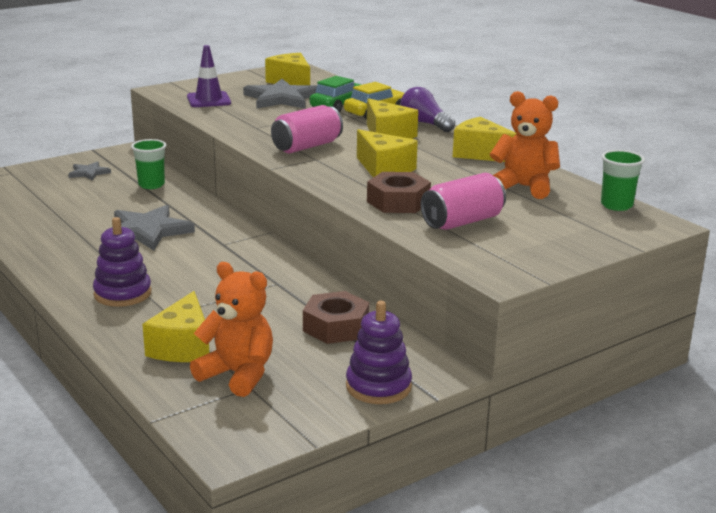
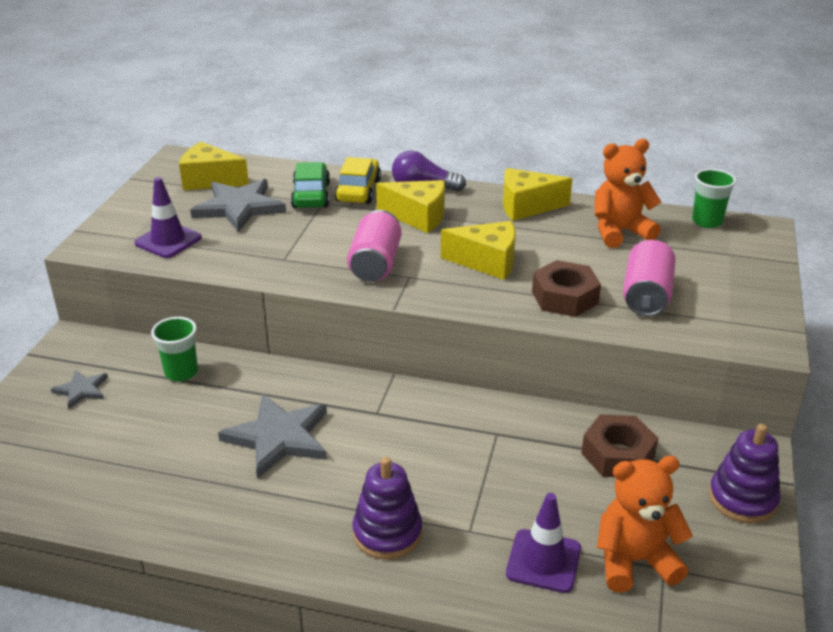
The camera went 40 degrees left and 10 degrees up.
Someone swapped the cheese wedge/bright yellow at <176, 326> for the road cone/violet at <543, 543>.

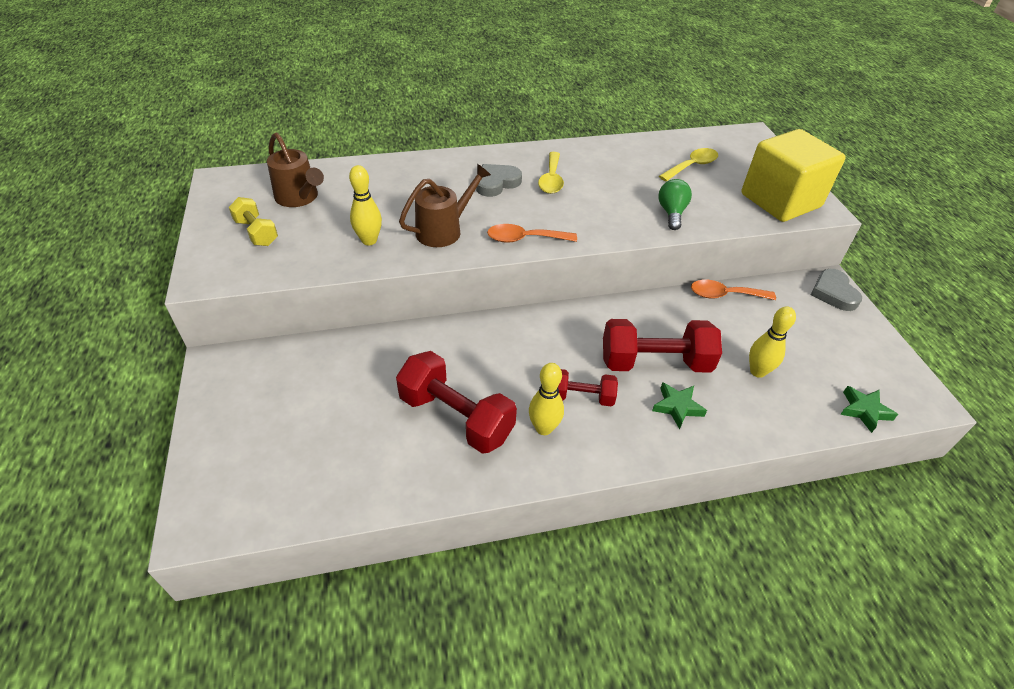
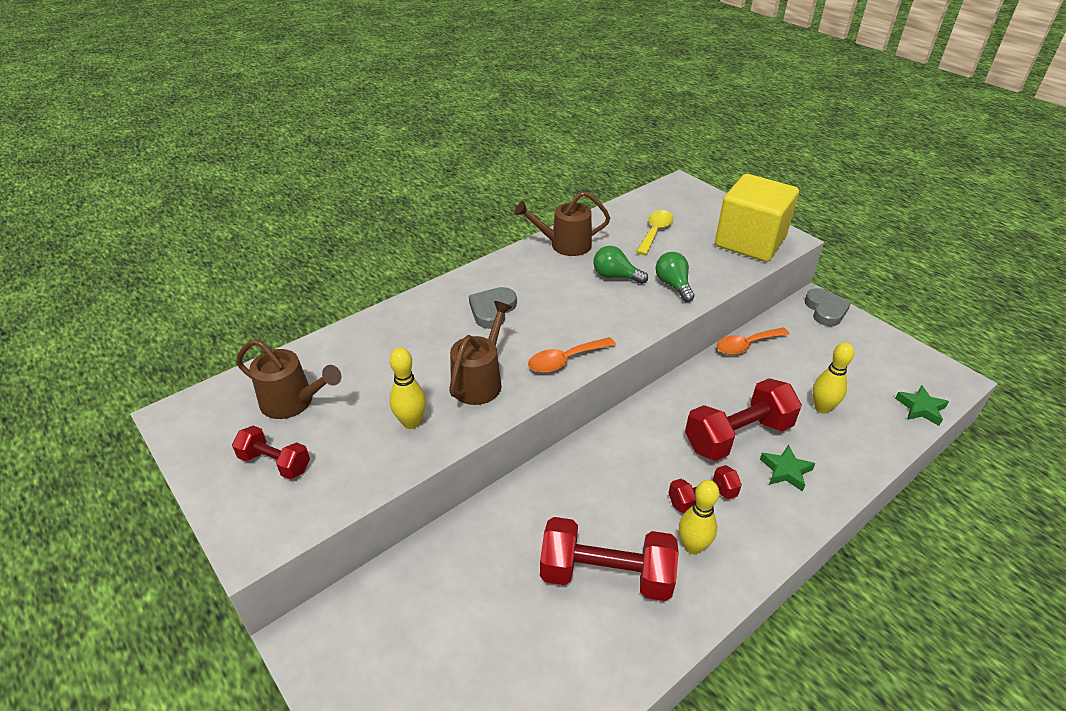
The camera went 25 degrees left and 5 degrees down.
Someone repainted the hand weight/bright yellow at <253, 221>, which became the hand weight/crimson at <271, 452>.
Someone put down the watering pot/dark brown at <562, 223>.
Someone put down the lightbulb/leaf-green at <620, 265>.
Someone rotated the heart/gray at <836, 290> by 150 degrees counterclockwise.
Someone took away the teaspoon/bright yellow at <551, 173>.

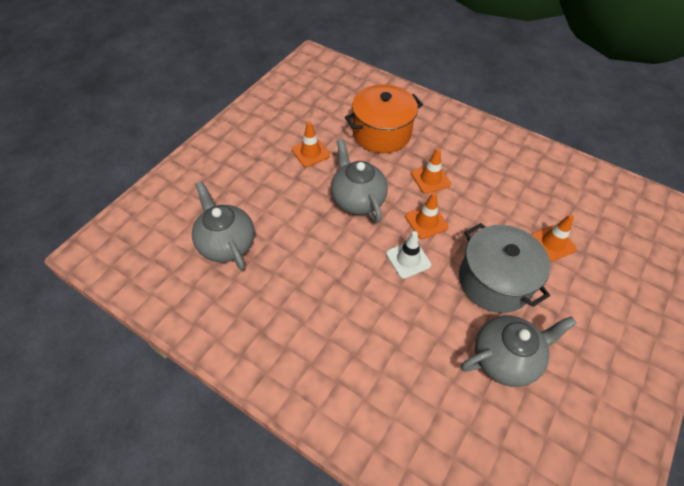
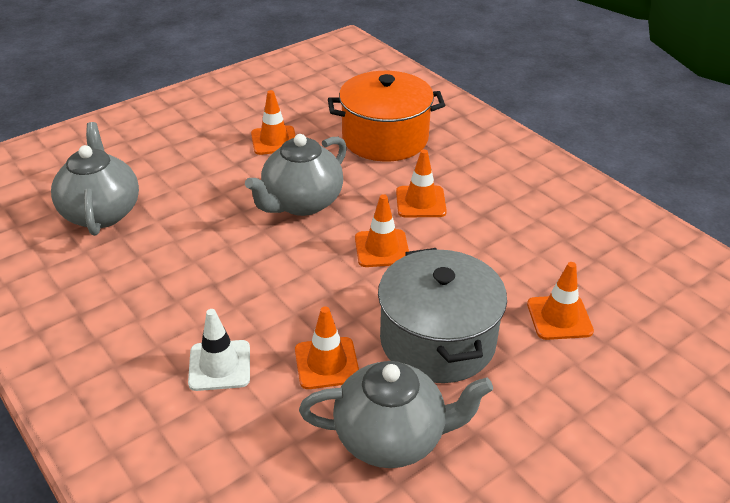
The camera went 20 degrees right and 15 degrees down.
Someone carried the road cone/snow-white from <408, 255> to <219, 350>.
Someone rotated the teapot/gray at <359, 181> by 135 degrees counterclockwise.
Someone put down the road cone/orange at <327, 347>.

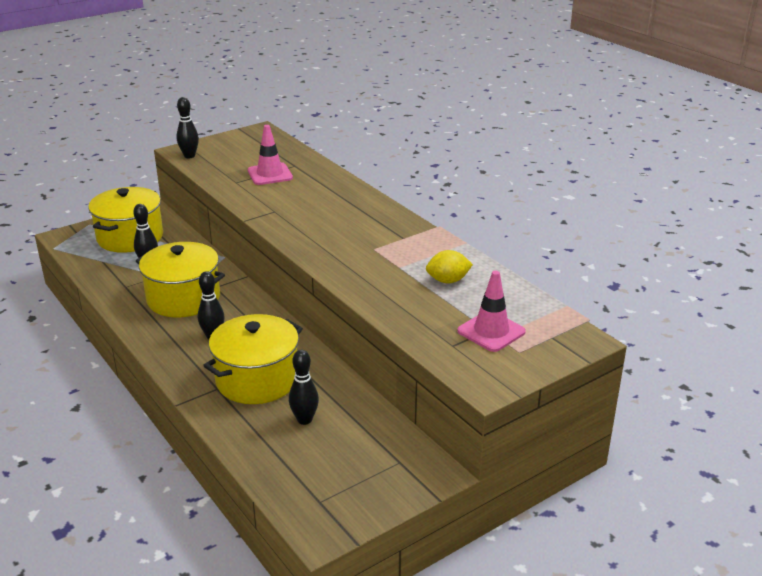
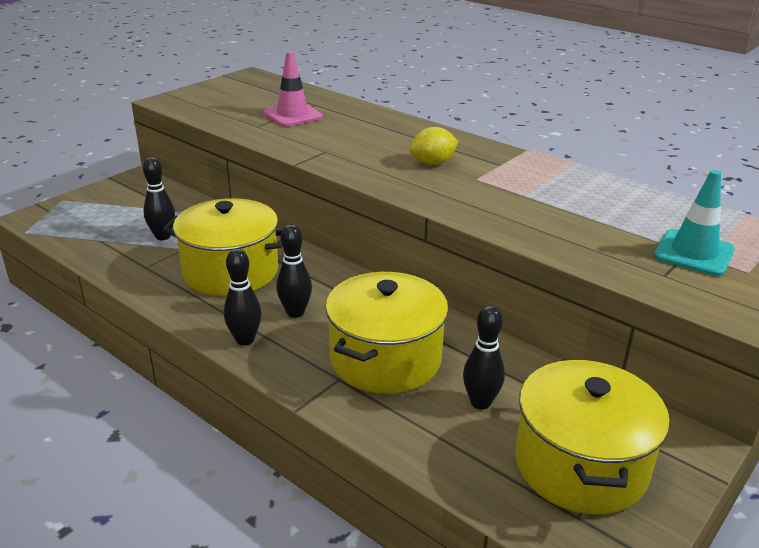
The camera went 15 degrees left and 0 degrees up.
Someone carried the bowling pin/jet-black from <187, 127> to <243, 297>.
Someone carried the citrus fruit/bright yellow from <449, 266> to <434, 146>.
Someone carried the stockpot/bright yellow from <125, 220> to <592, 437>.
Someone repainted the road cone/rosy at <491, 311>, which became the road cone/turquoise at <694, 223>.

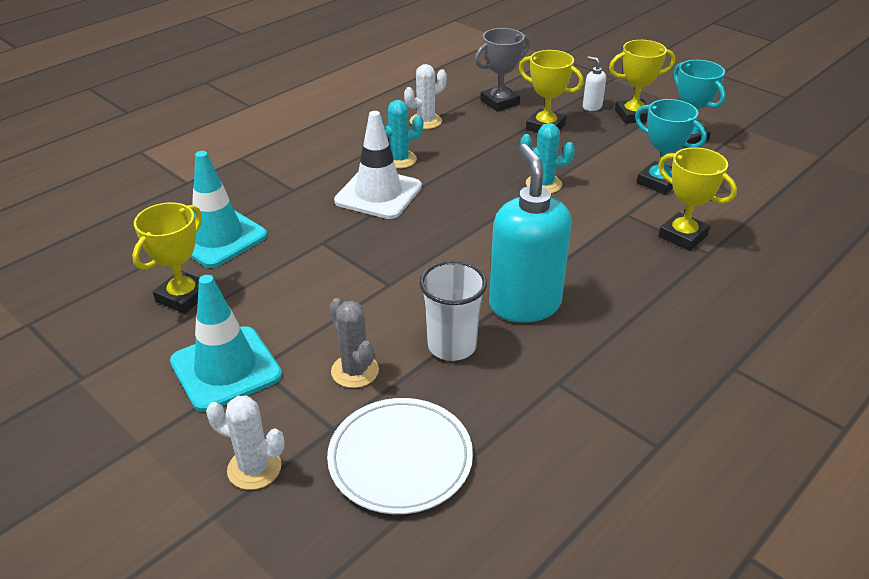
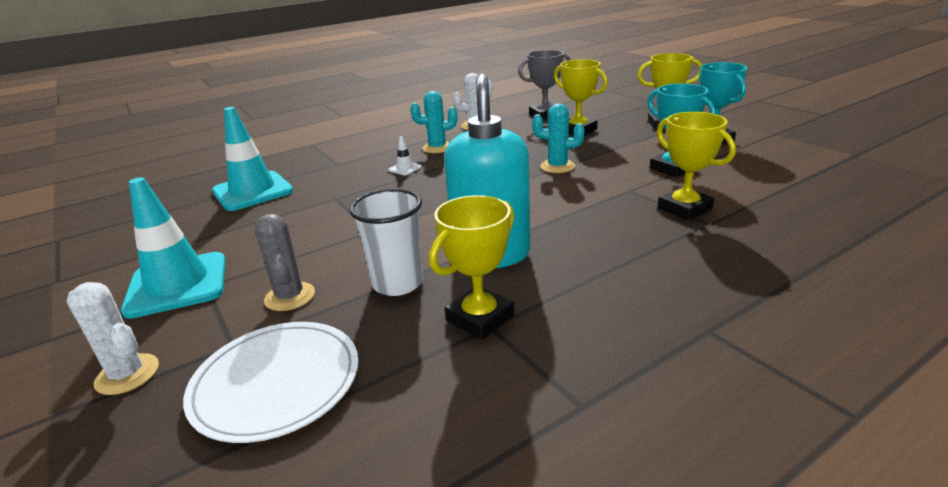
The camera went 15 degrees right and 10 degrees down.
Someone scaled the road cone/snow-white at <378, 165> by 0.41.
Someone carried the trophy/bright yellow from <167, 258> to <471, 267>.
Someone took away the soap dispenser/snow-white at <594, 83>.

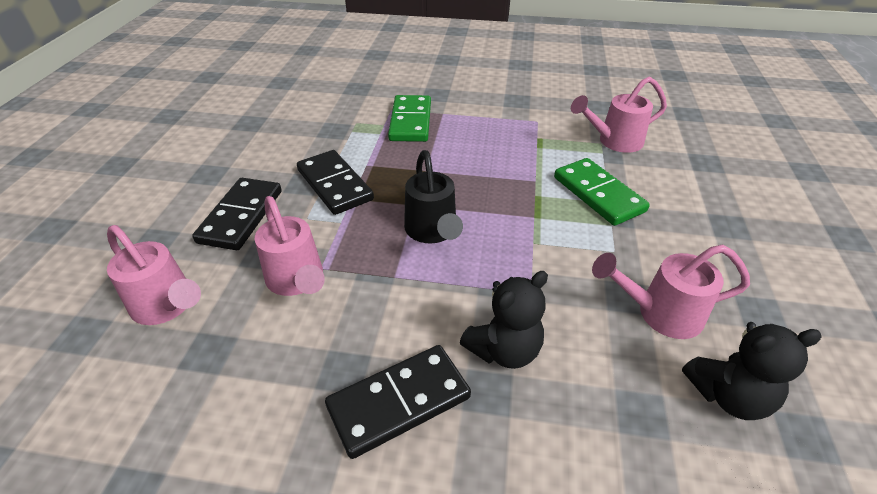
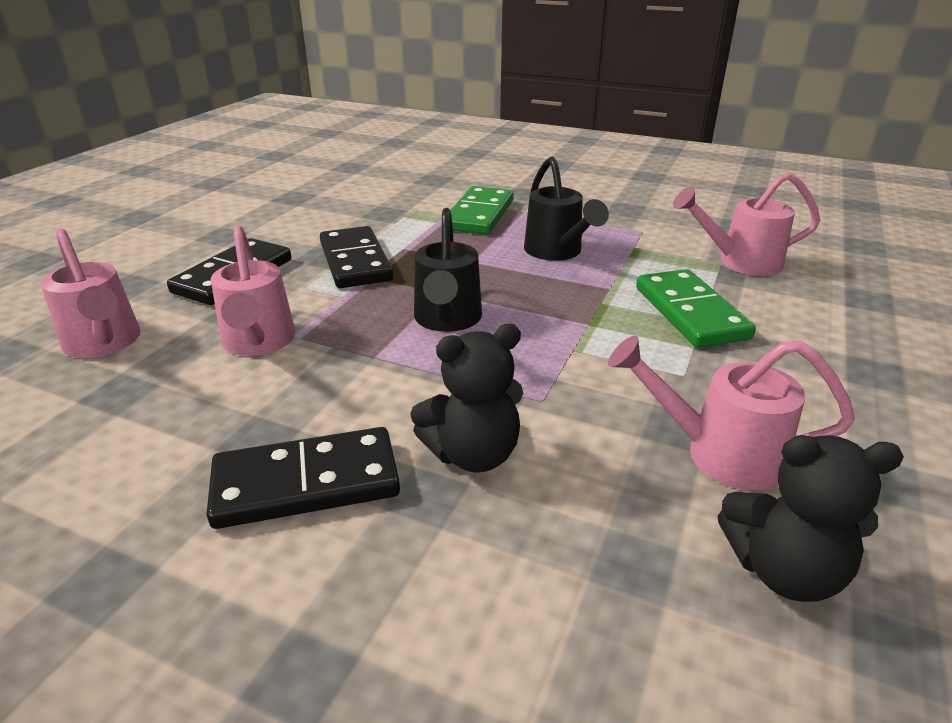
The camera went 15 degrees right and 10 degrees down.
Someone put down the watering pot/jet-black at <566, 208>.

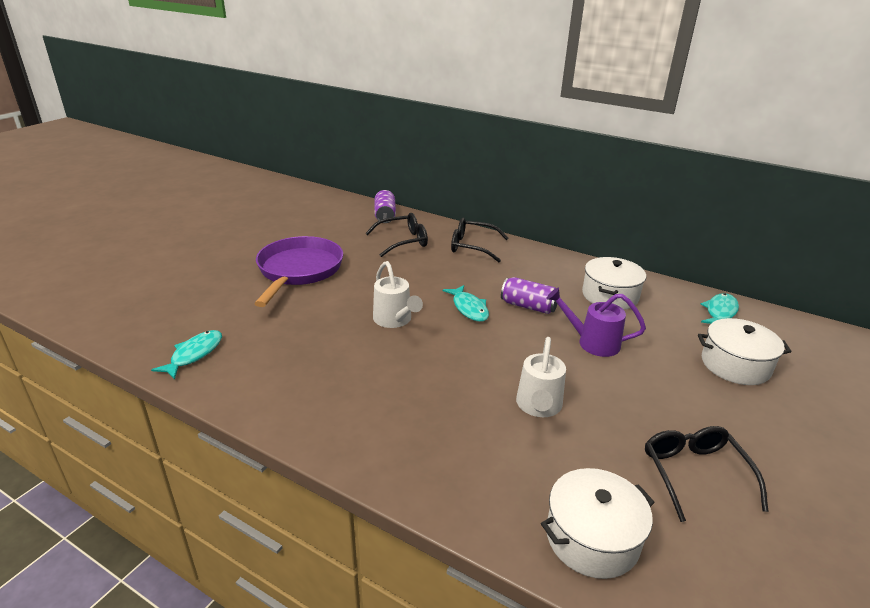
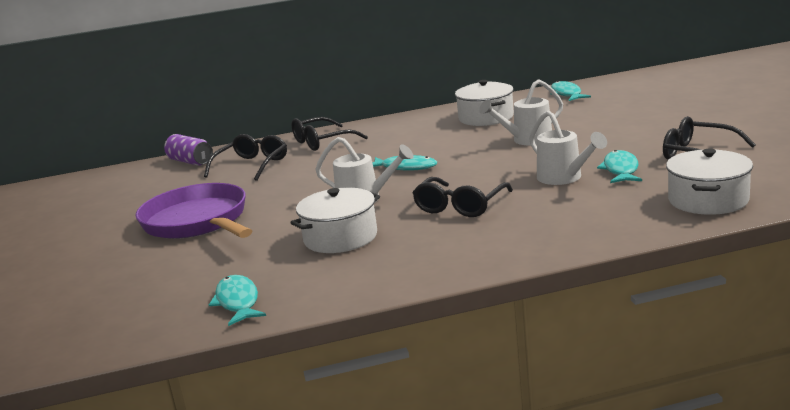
The camera went 40 degrees left and 10 degrees down.
Someone carried the stockpot/snow-white from <744, 351> to <335, 220>.
Someone put down the eyeglasses/jet-black at <462, 197>.
Someone repainted the watering pot/violet at <596, 322>, which became the watering pot/snow-white at <521, 112>.
Someone put down the toy fish/turquoise at <619, 166>.
Someone took away the can/violet at <530, 295>.

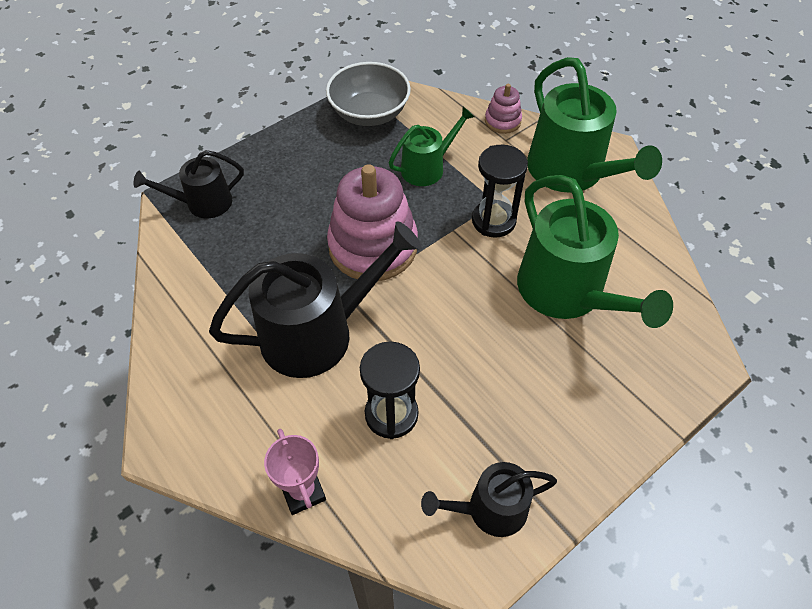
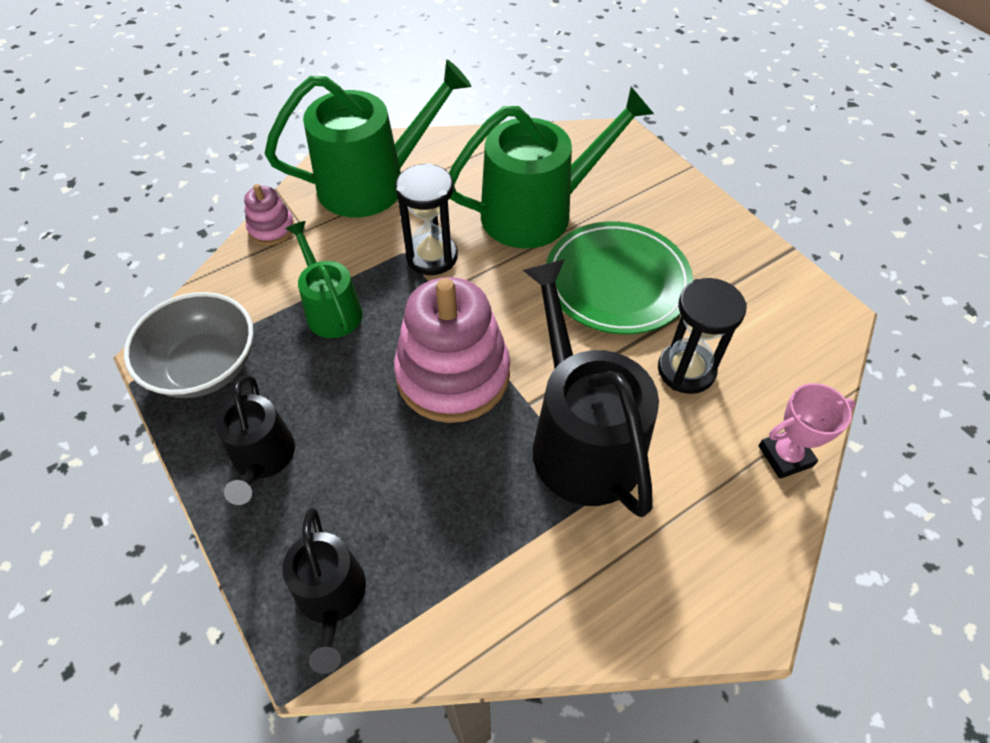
The camera went 85 degrees left and 0 degrees up.
Someone carried the watering pot/jet-black from <489, 499> to <255, 440>.
Someone put down the plate/leaf-green at <619, 277>.

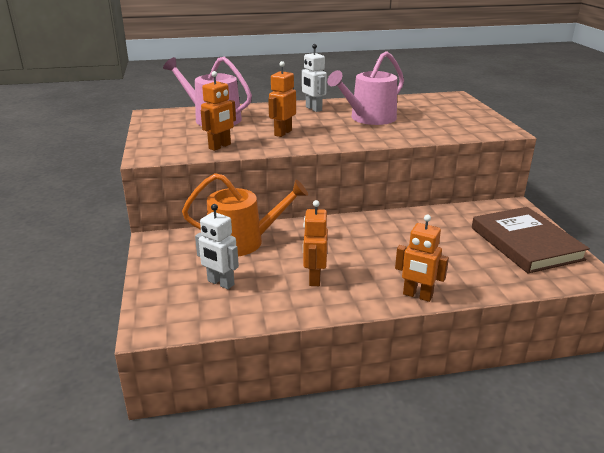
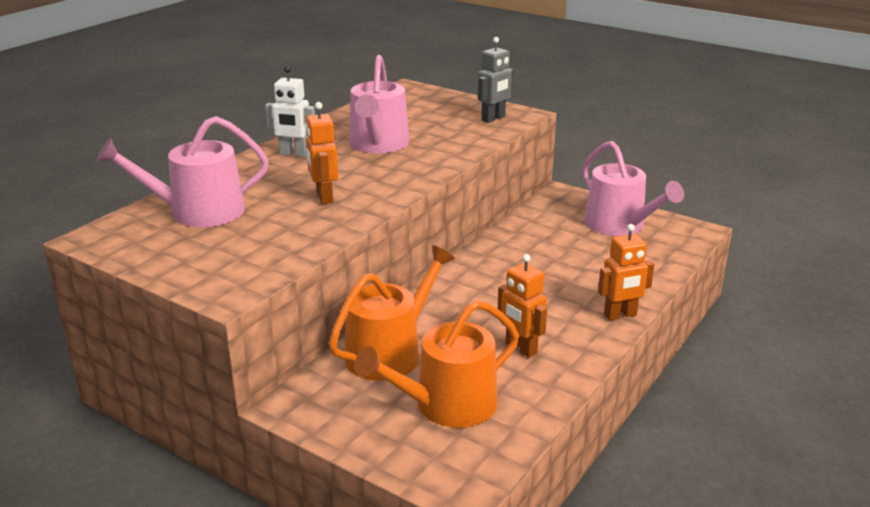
The camera went 45 degrees left and 0 degrees up.
Someone swapped the toy robot/snow-white at <217, 246> for the watering pot/orange at <436, 364>.
Someone put down the toy robot/gray at <496, 80>.
Someone swapped the hardcover/dark brown at <531, 240> for the watering pot/rosy at <633, 188>.
Someone took away the toy robot/orange at <218, 111>.

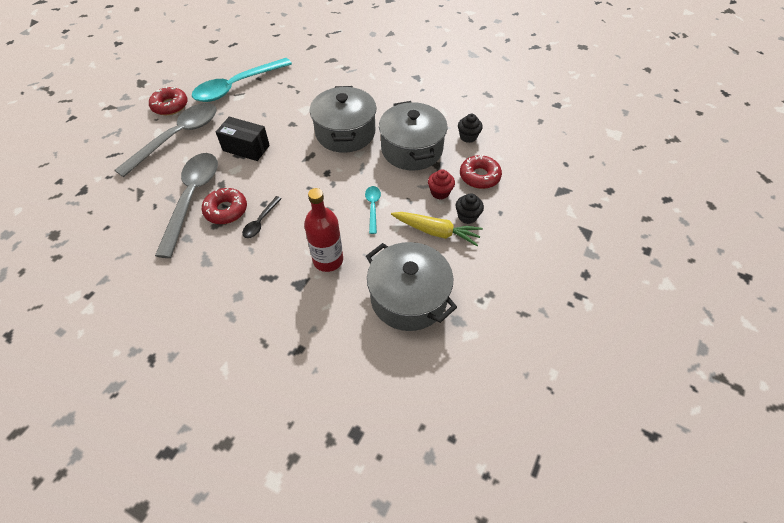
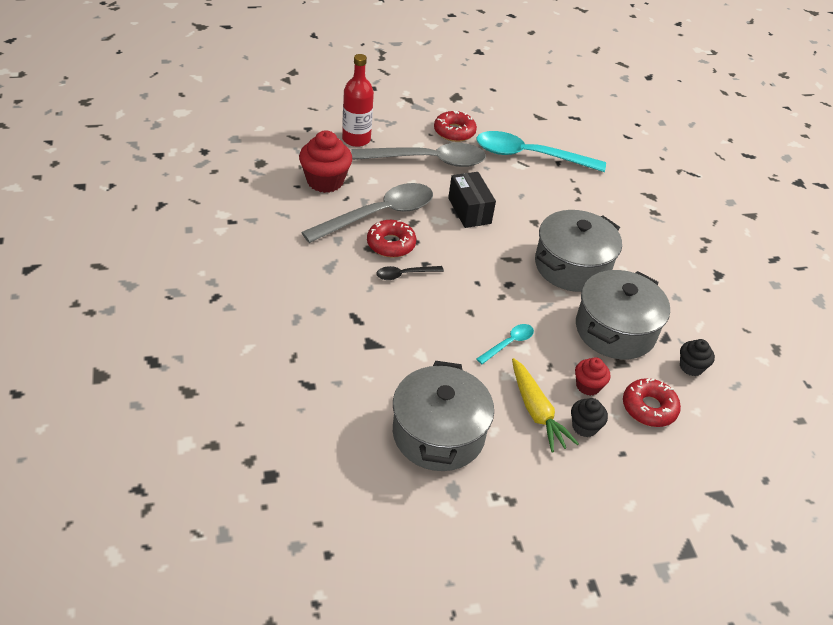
The camera went 45 degrees right and 10 degrees down.
Someone put down the muffin/crimson at <325, 161>.
Someone carried the drink bottle/crimson from <323, 230> to <358, 100>.

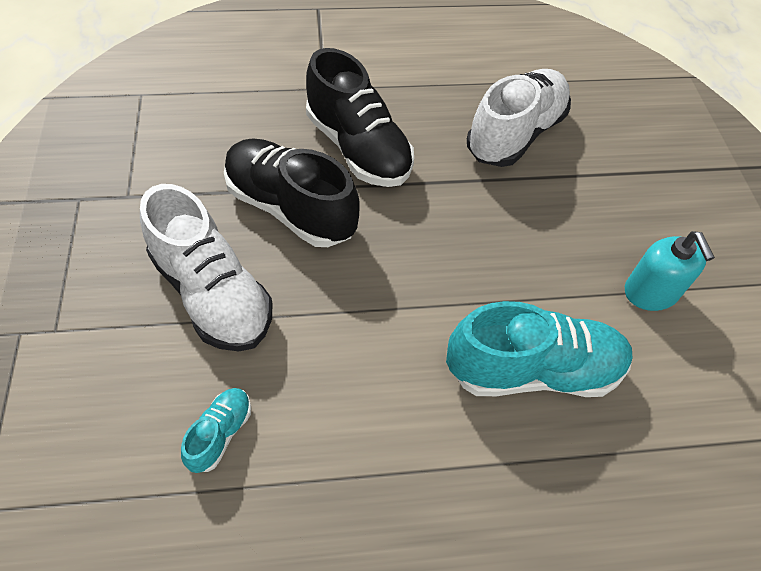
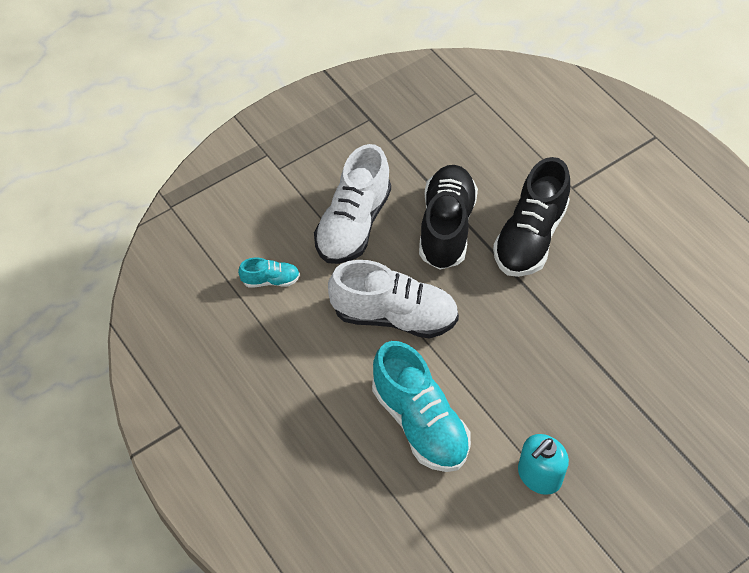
The camera went 65 degrees right and 0 degrees up.
Someone carried the sneaker/snow-white from <519, 118> to <393, 299>.

